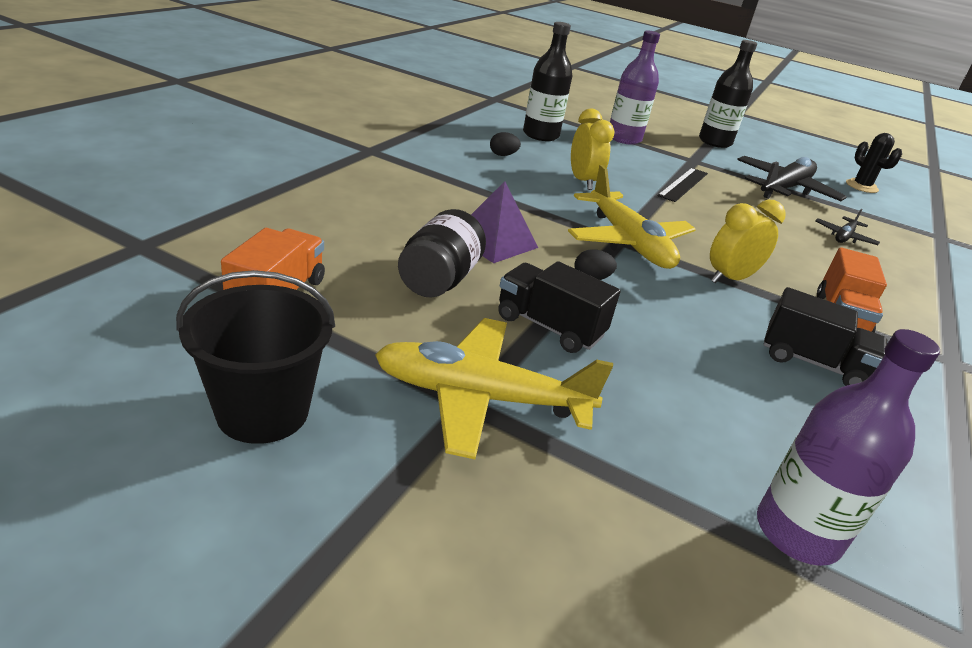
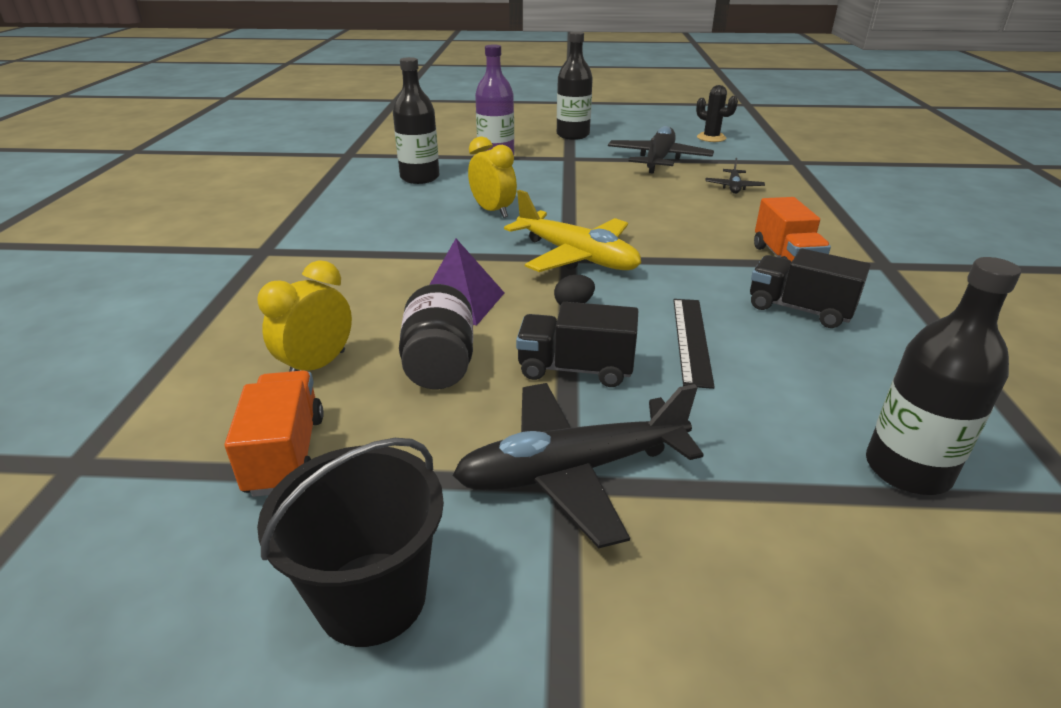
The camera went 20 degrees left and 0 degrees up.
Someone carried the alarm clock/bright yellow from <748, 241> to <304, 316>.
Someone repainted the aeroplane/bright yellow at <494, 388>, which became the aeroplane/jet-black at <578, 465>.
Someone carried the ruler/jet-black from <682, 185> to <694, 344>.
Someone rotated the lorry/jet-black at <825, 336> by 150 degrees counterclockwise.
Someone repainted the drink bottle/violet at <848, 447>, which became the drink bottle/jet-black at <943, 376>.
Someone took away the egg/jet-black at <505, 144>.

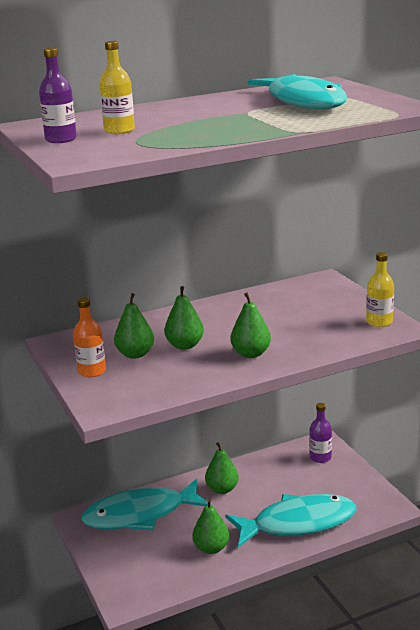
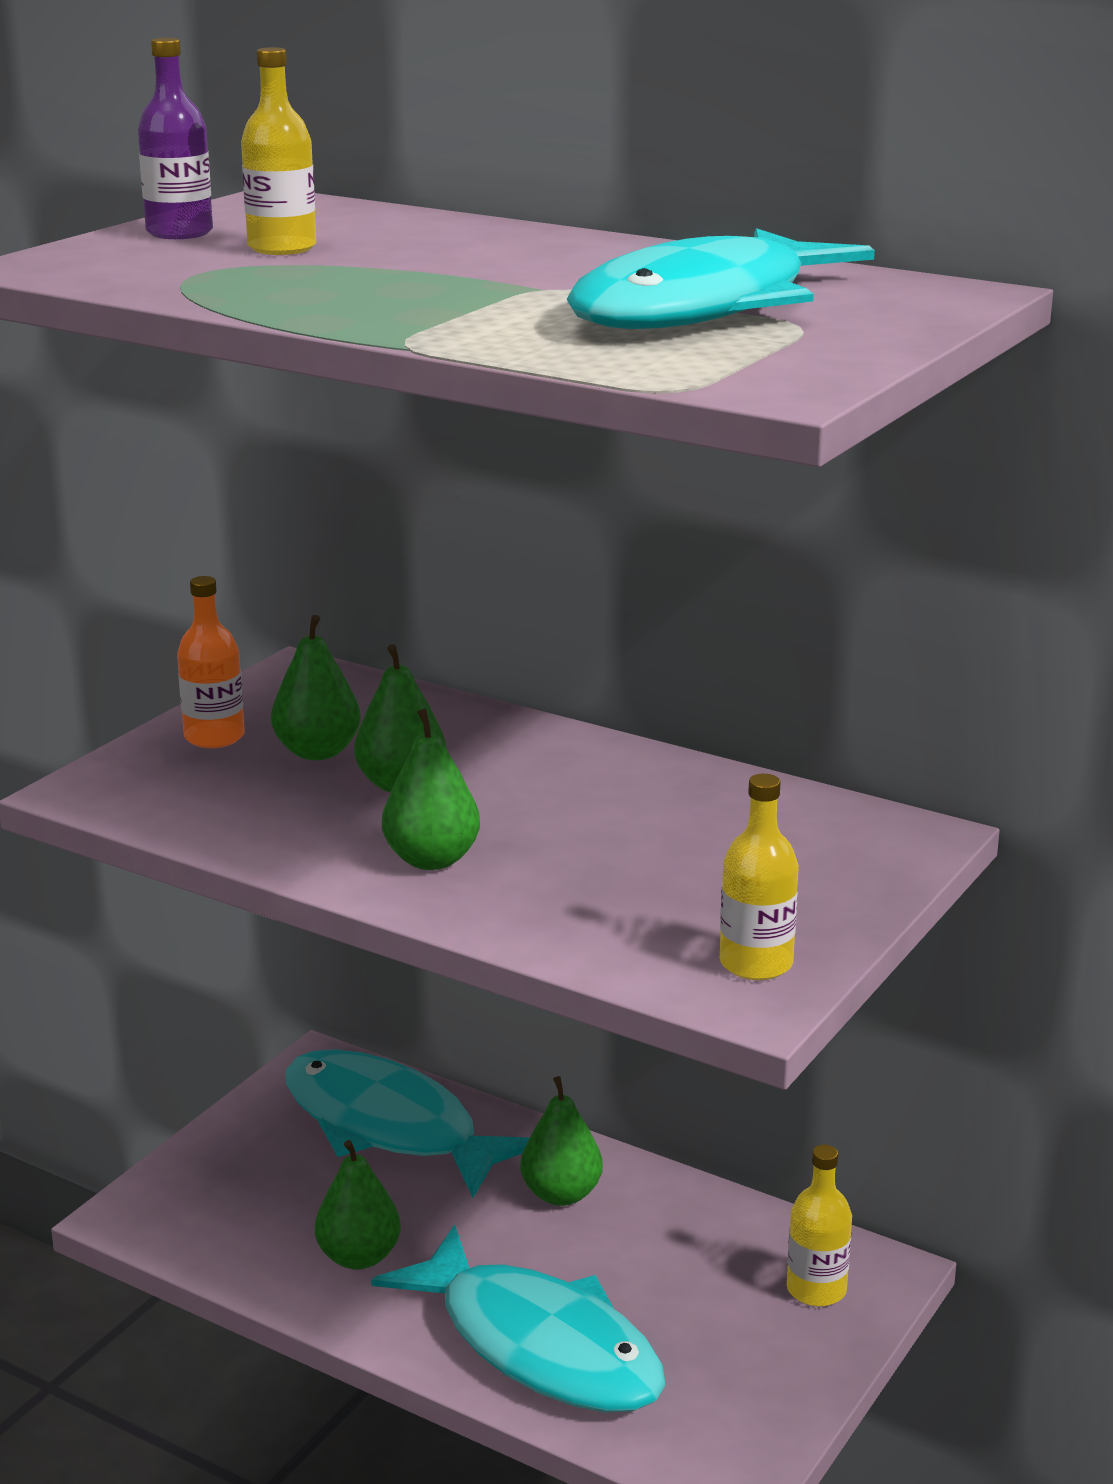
The camera went 55 degrees right and 0 degrees up.
Someone repainted the drink bottle/violet at <320, 433>, which became the drink bottle/bright yellow at <819, 1226>.

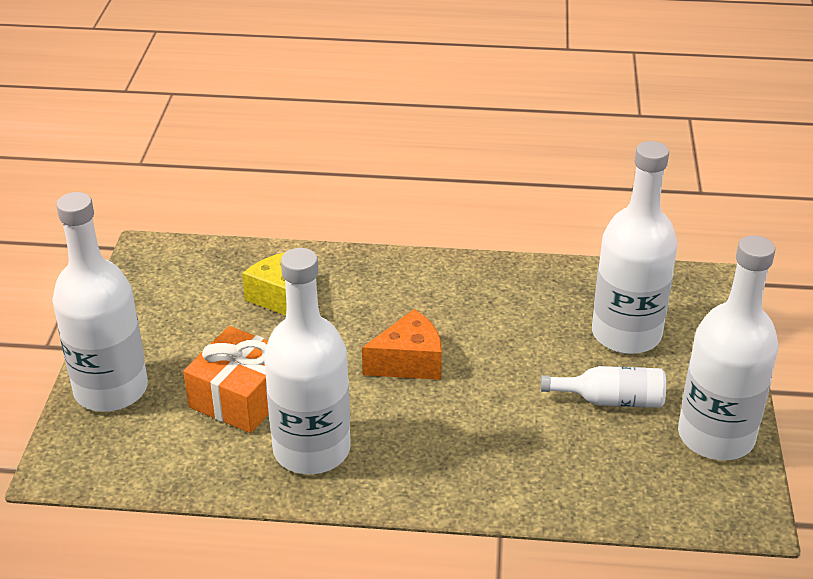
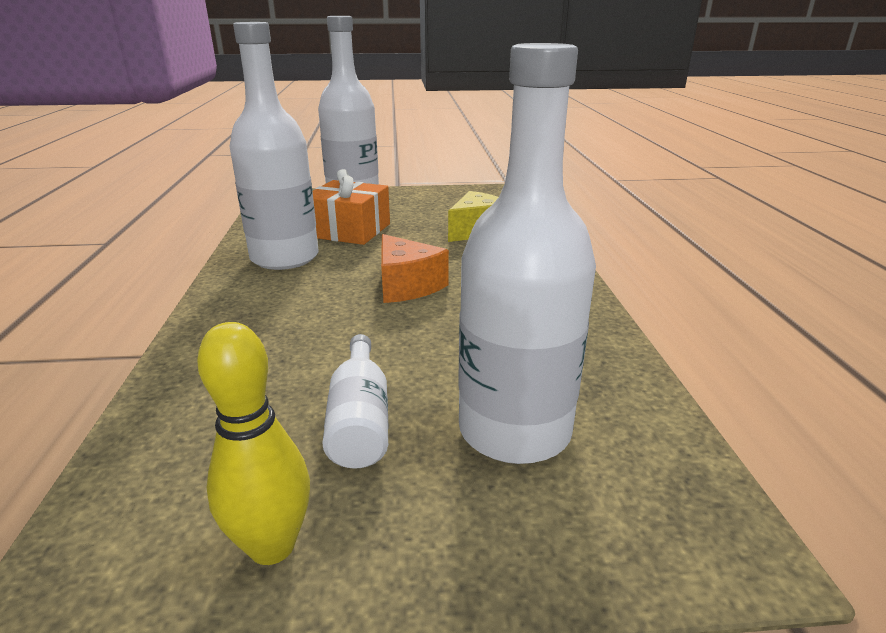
The camera went 80 degrees right and 10 degrees down.
Someone swapped the drink bottle/snow-white at <728, 347> for the bowling pin/bright yellow at <253, 443>.

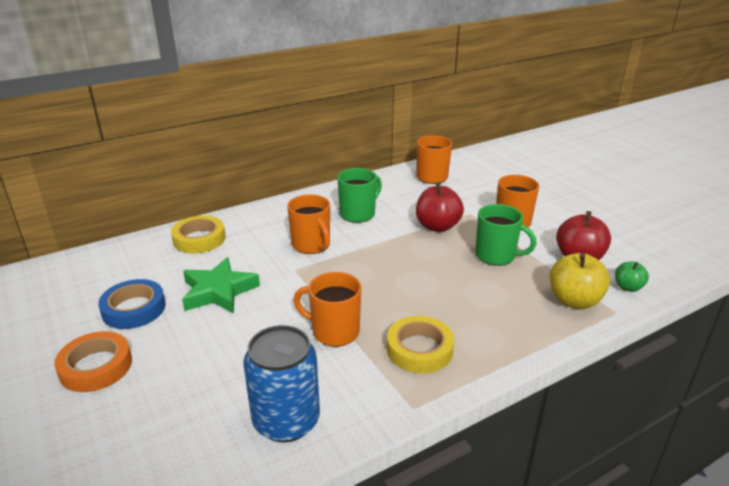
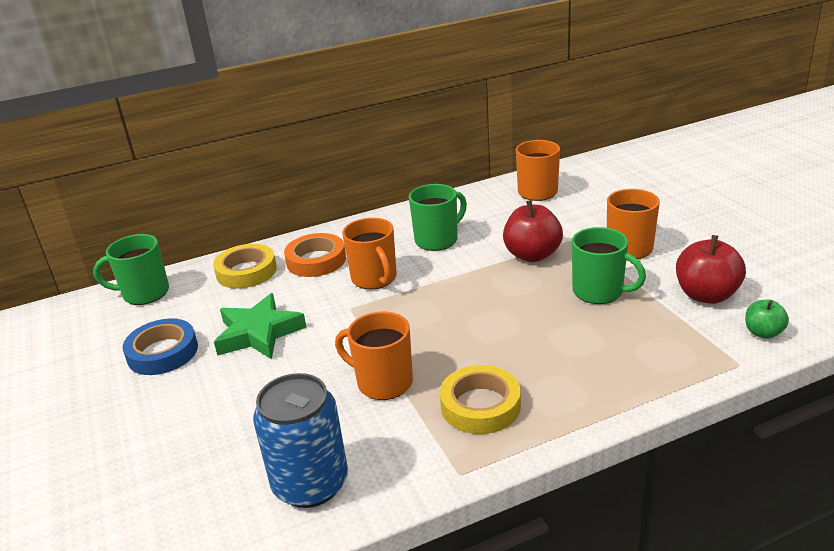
The camera went 10 degrees right and 0 degrees up.
Someone put down the coffee mug/leaf-green at <131, 269>.
Someone carried the sticky tape/orange from <93, 361> to <315, 255>.
Someone took away the toy apple/bright yellow at <579, 281>.

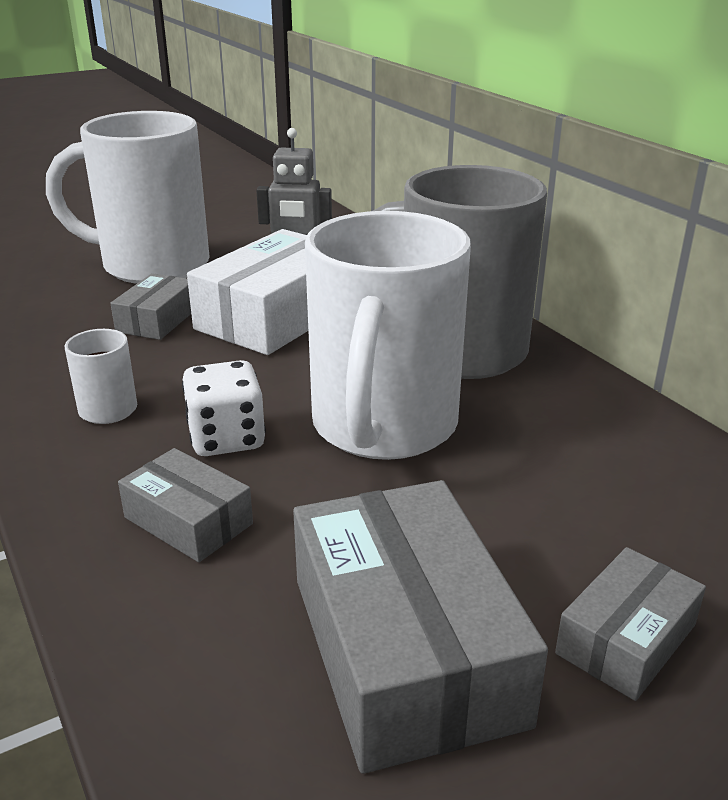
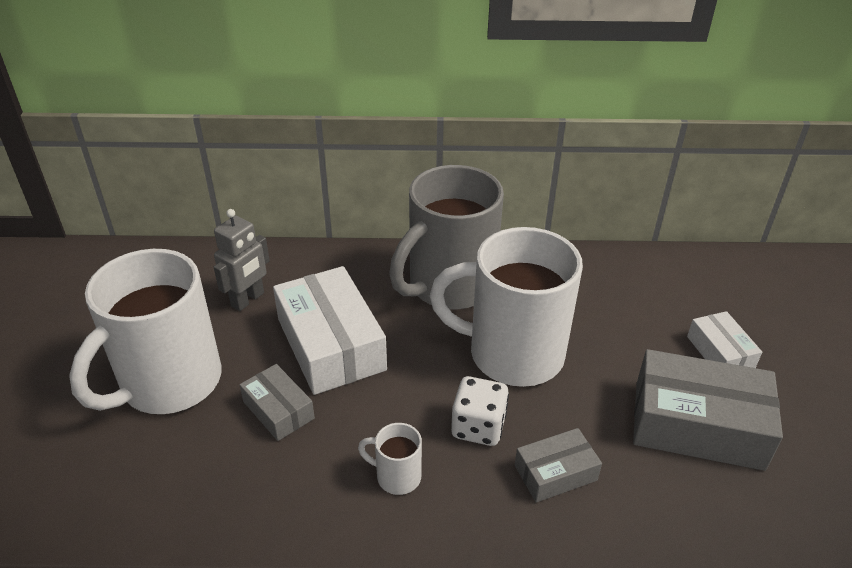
The camera went 60 degrees left and 10 degrees up.
Someone rotated the coffee mug/snow-white at <388, 335> by 150 degrees clockwise.
Someone repainted the package/gray at <630, 624>, which became the package/snow-white at <724, 339>.

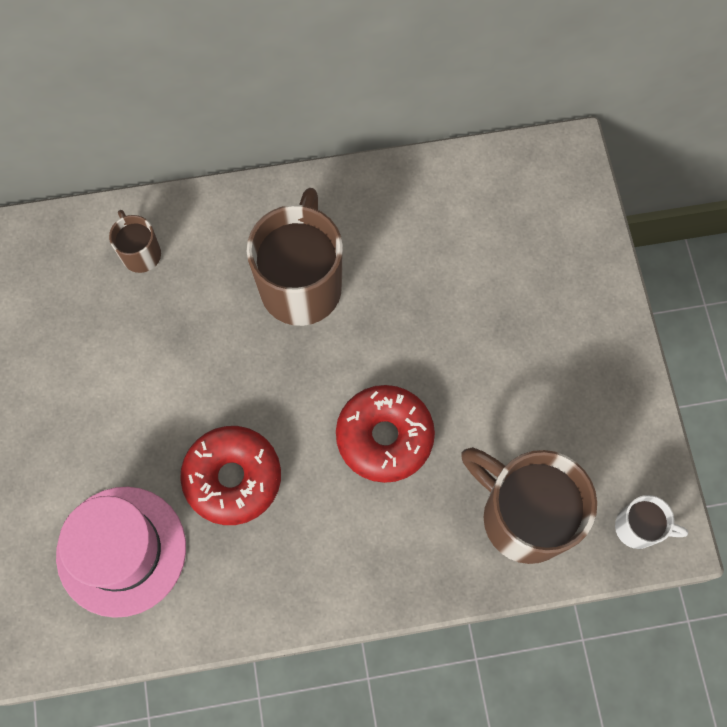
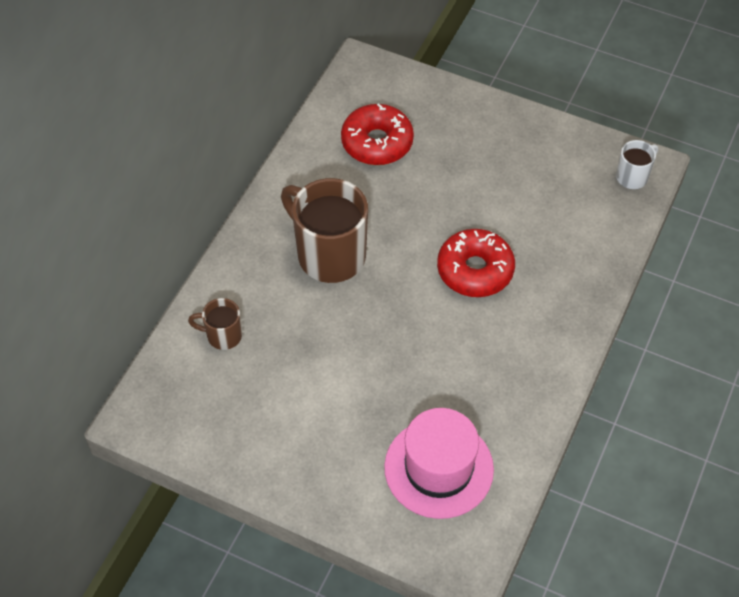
The camera went 55 degrees left and 15 degrees down.
Someone carried the donut/crimson from <230, 475> to <377, 134>.
Someone took away the coffee mug/dark brown at <529, 505>.

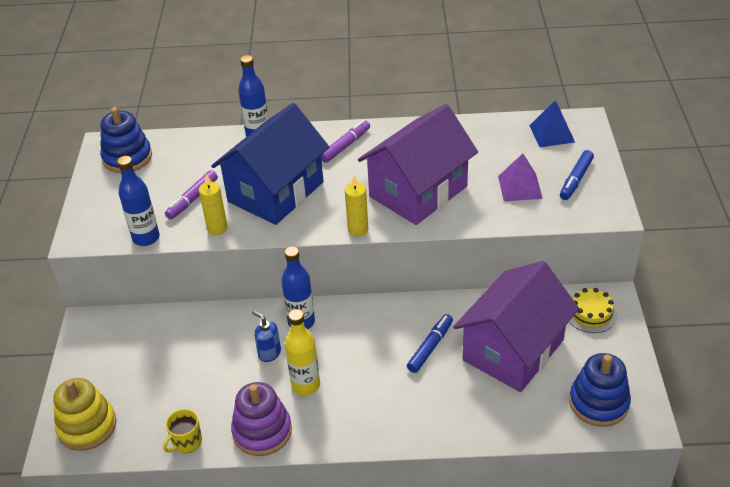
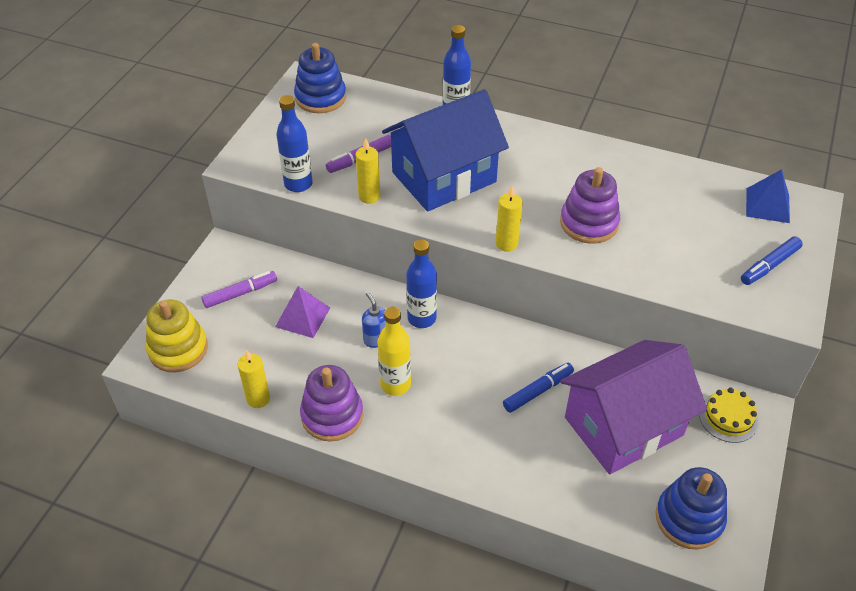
The camera went 20 degrees right and 5 degrees up.
Someone carried the felt pen/violet from <345, 141> to <239, 289>.
Someone swapped the coffee mug/bright yellow at <182, 431> for the wax candle/bright yellow at <254, 379>.
Someone carried the pyramid shape/violet from <520, 177> to <302, 312>.
Someone swapped the toy house/violet at <418, 164> for the stacking toy/violet at <590, 205>.

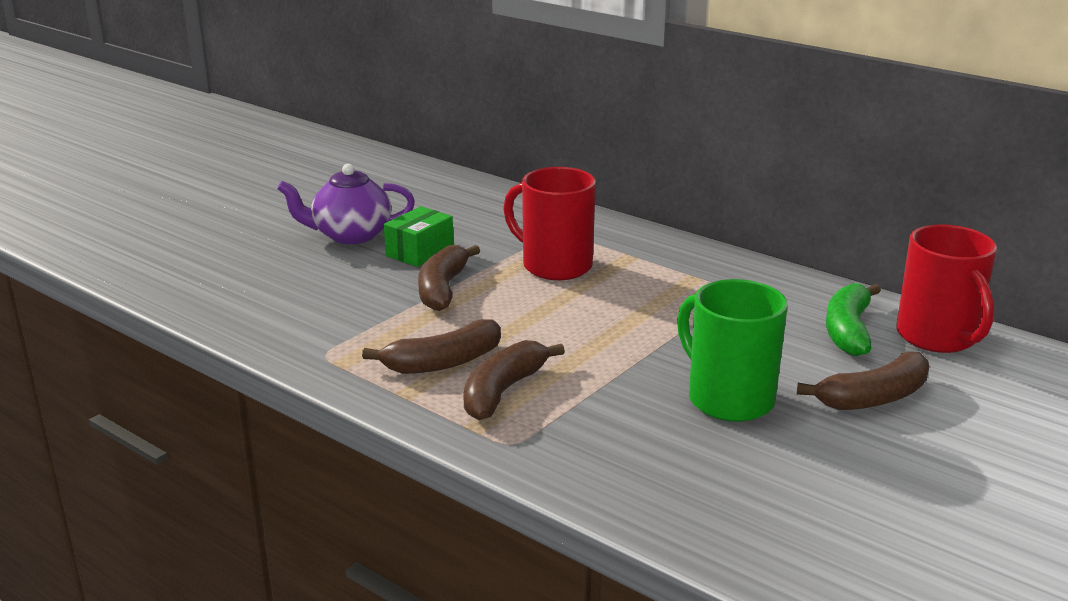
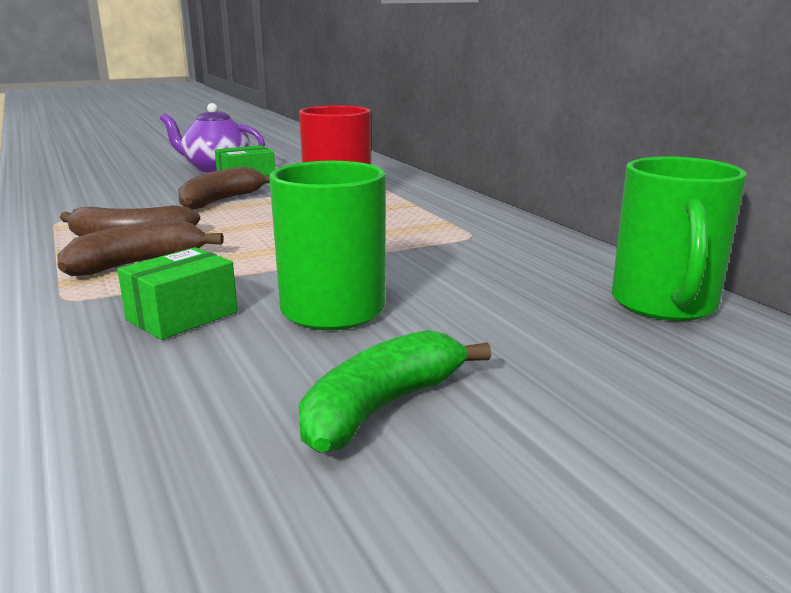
The camera went 25 degrees right and 5 degrees down.
Someone put down the package/leaf-green at <177, 293>.
Someone carried the banana fruit/leaf-green from <853, 319> to <395, 391>.
Someone repainted the coffee mug/crimson at <946, 288>, which became the coffee mug/leaf-green at <679, 238>.
Someone took away the banana fruit/dark brown at <863, 381>.

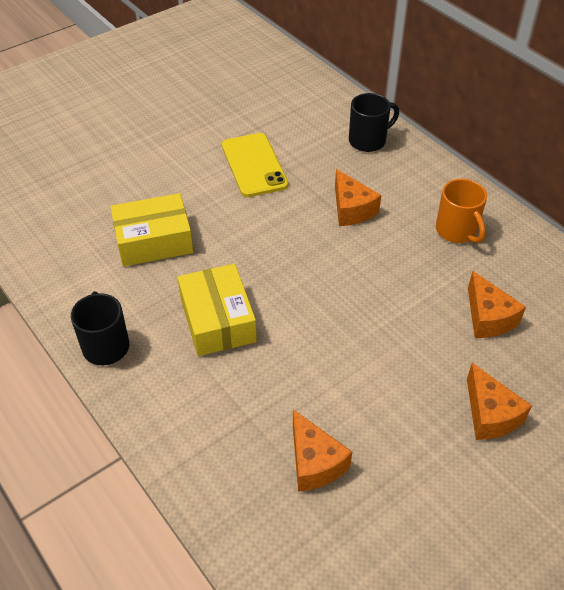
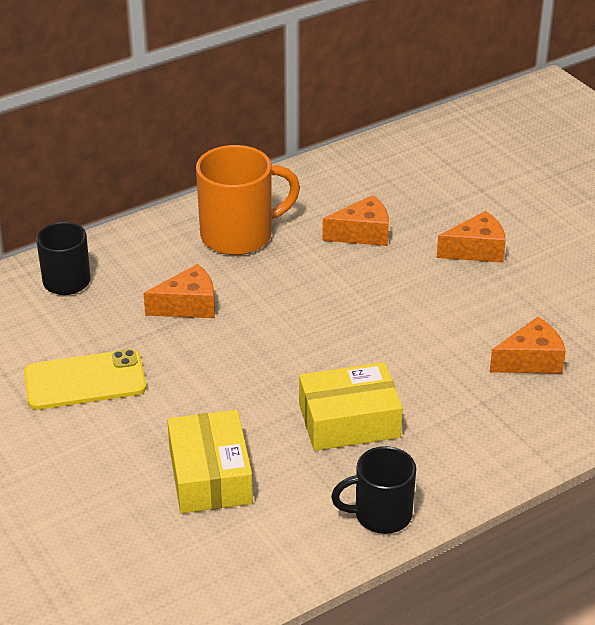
The camera went 85 degrees left and 10 degrees down.
Someone scaled the coffee mug/orange at <461, 211> by 1.55.

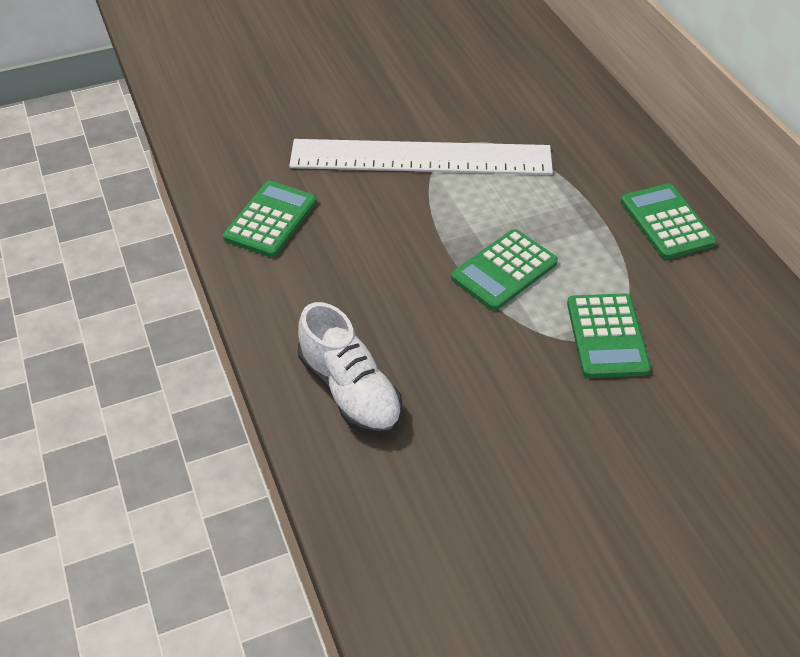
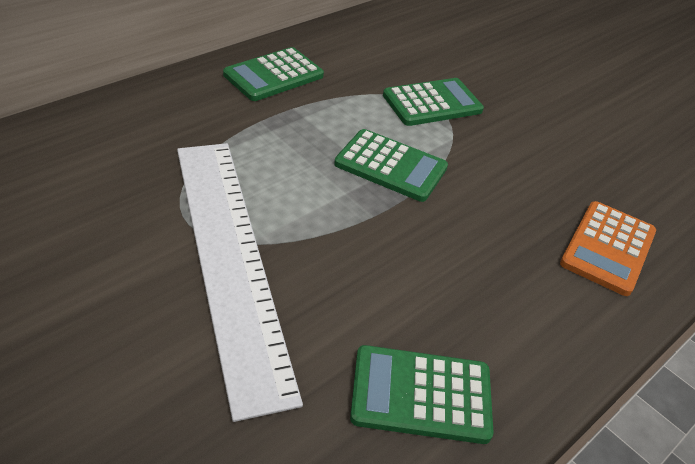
The camera went 115 degrees left and 5 degrees down.
Someone swapped the sneaker/snow-white at <350, 369> for the pocket calculator/orange at <608, 248>.

